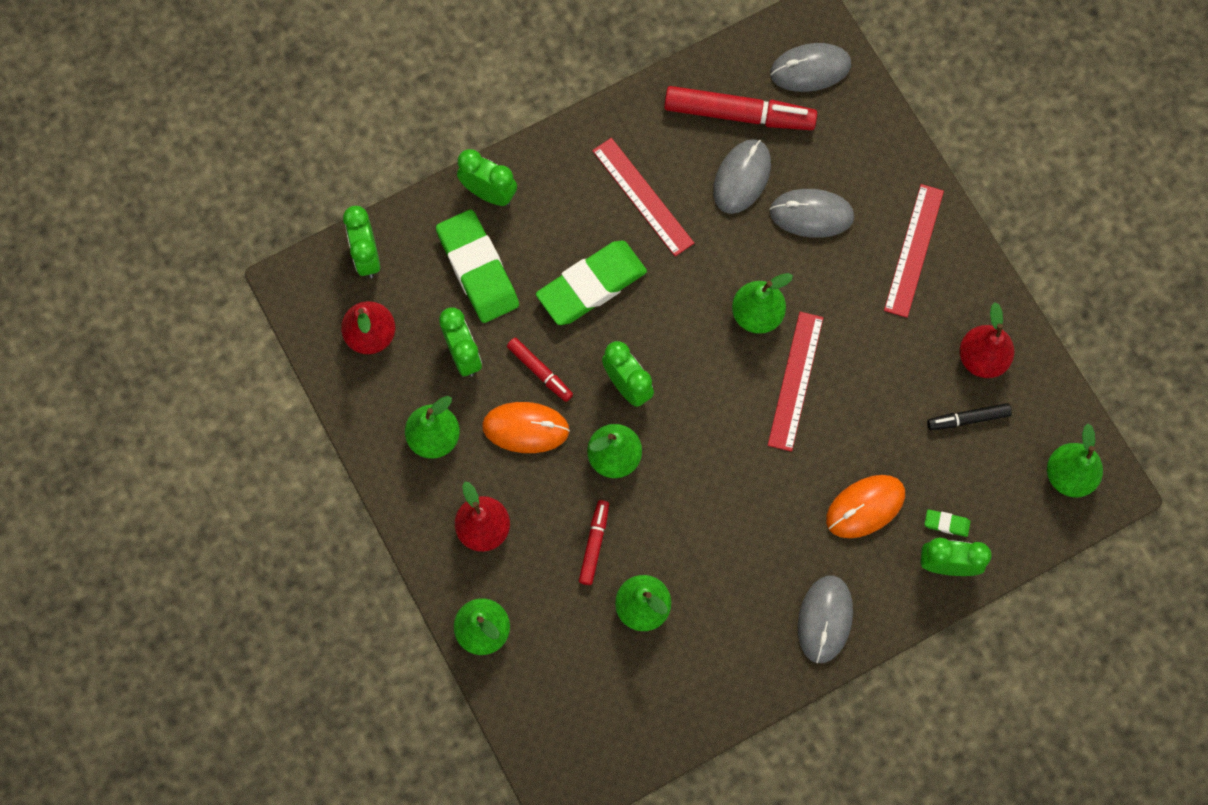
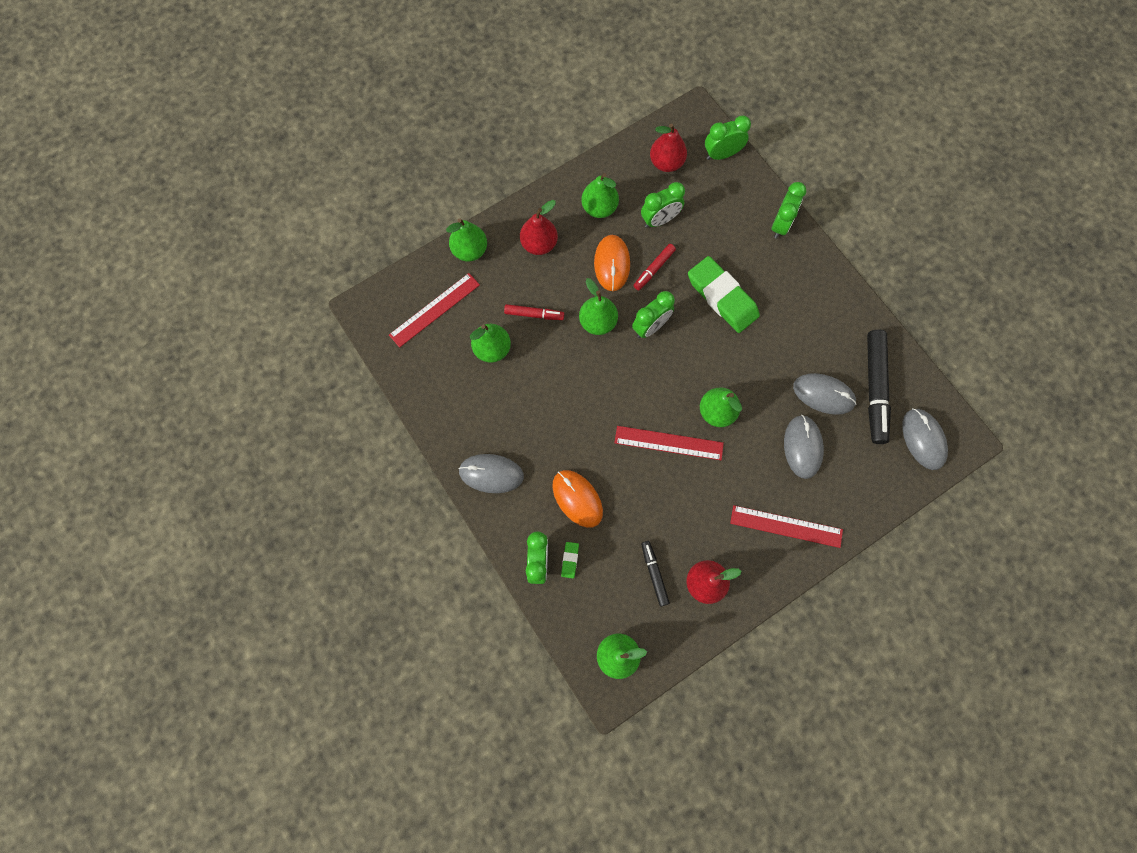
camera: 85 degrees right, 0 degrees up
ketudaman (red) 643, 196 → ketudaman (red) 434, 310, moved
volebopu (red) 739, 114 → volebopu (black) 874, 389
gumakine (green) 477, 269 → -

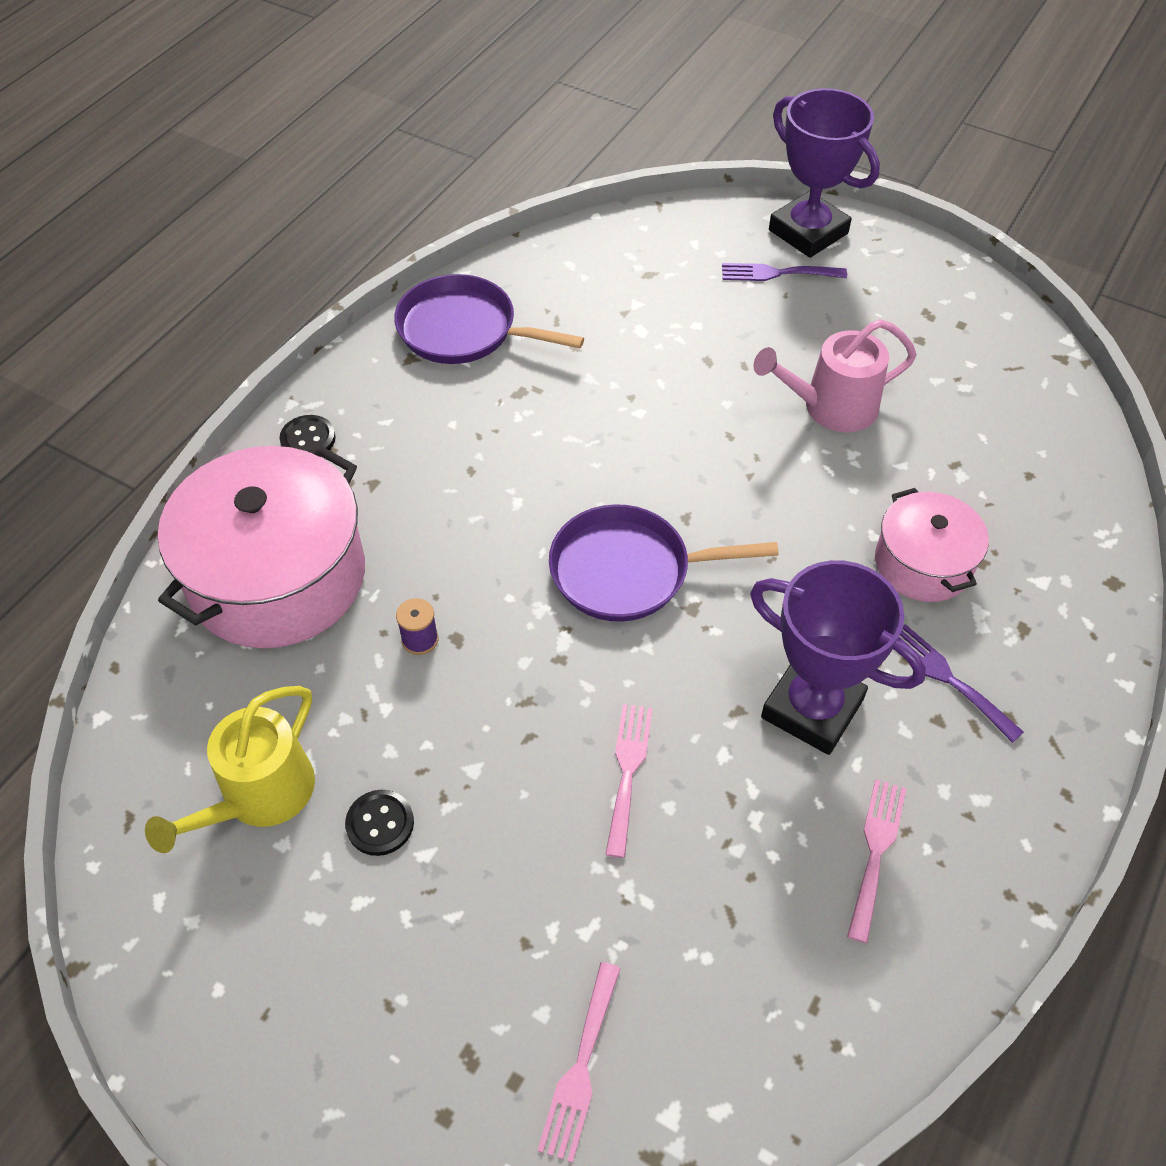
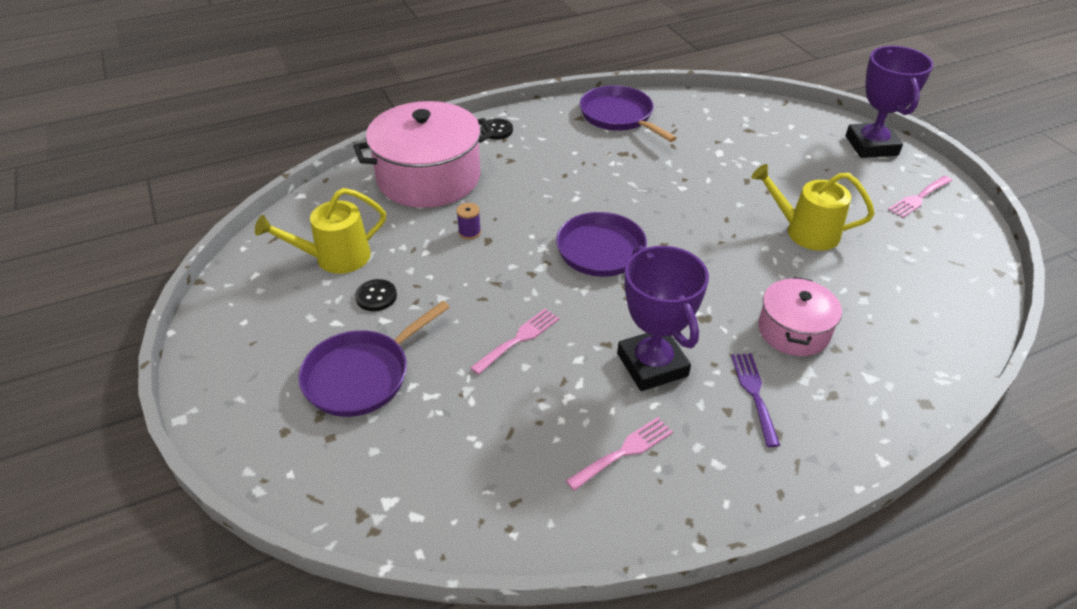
camera: 35 degrees right, 10 degrees down
- → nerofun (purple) 361, 375
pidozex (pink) 831, 407 → pidozex (yellow) 805, 232
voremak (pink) 580, 1068 → voremak (pink) 918, 198, moved
voremak (purple) 777, 273 → -

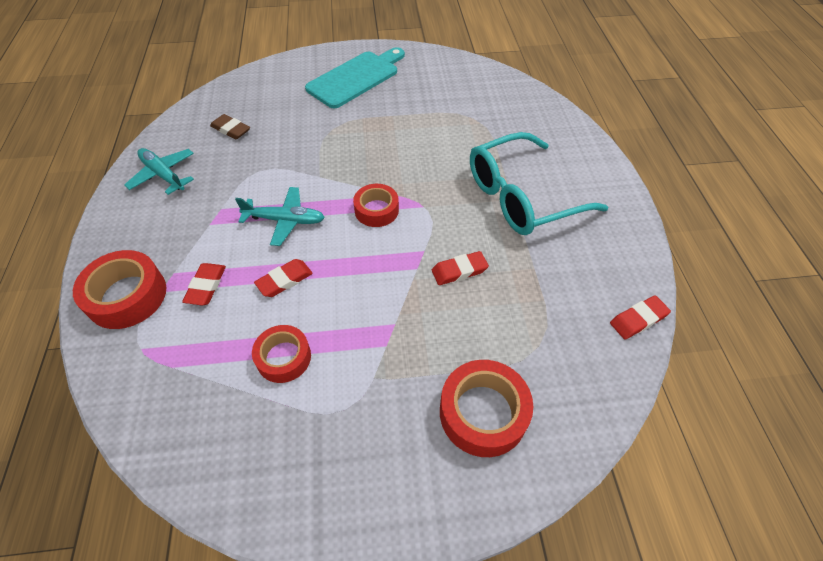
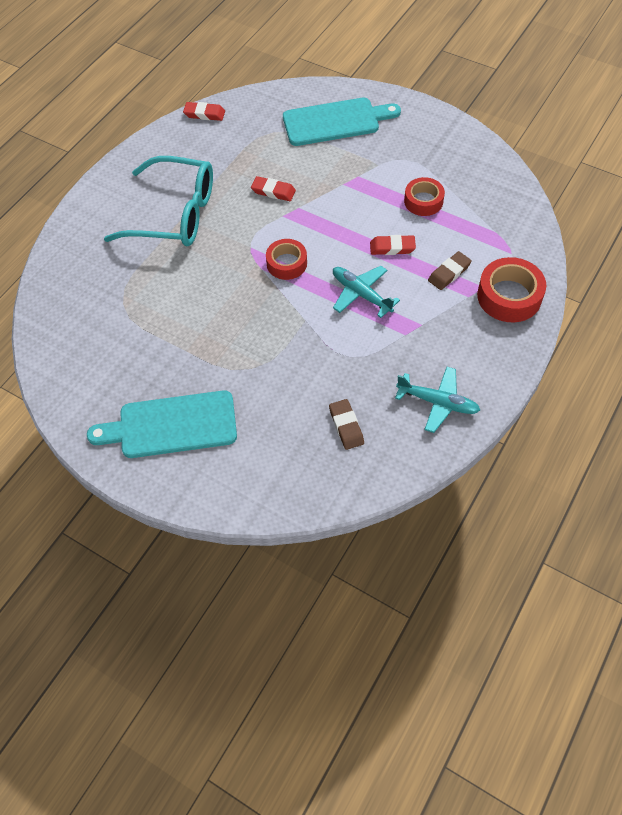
camera: 140 degrees left, 5 degrees up
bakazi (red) 483, 413 → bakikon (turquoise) 335, 122
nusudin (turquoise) 163, 175 → nusudin (turquoise) 437, 402, 60 degrees counterclockwise
gumakine (red) 206, 286 → gumakine (brown) 449, 273

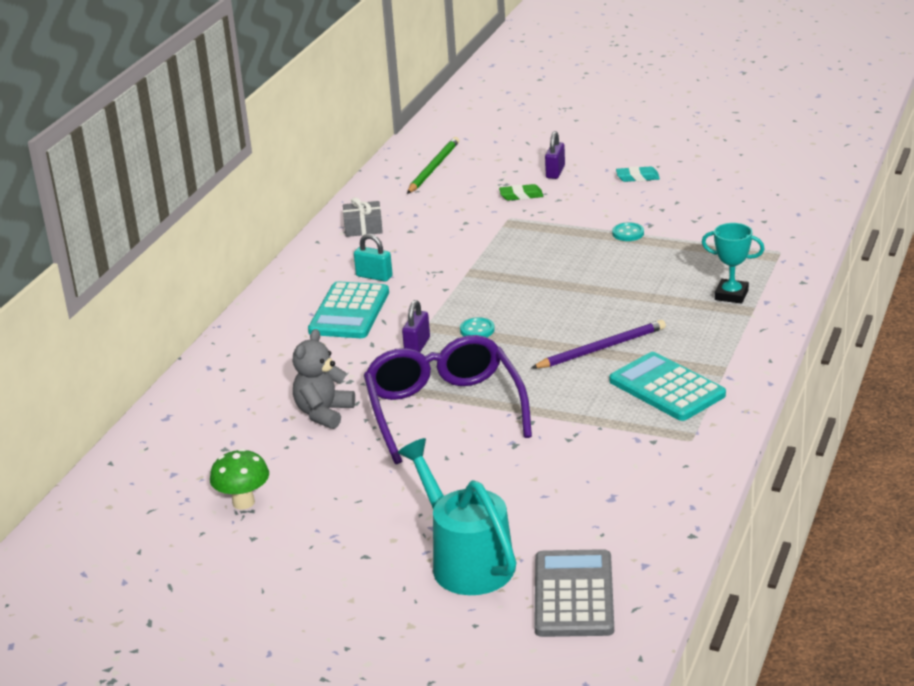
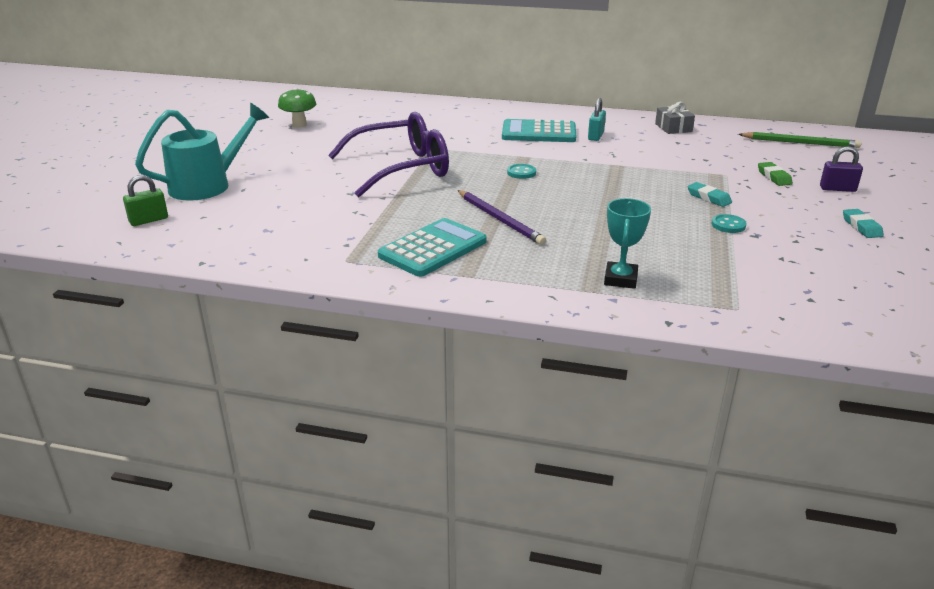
camera: 80 degrees right, 0 degrees up
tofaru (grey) 573, 595 → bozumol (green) 149, 220
- → gumakine (turquoise) 708, 198
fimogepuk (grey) 323, 413 → -
bozumol (purple) 417, 346 → -

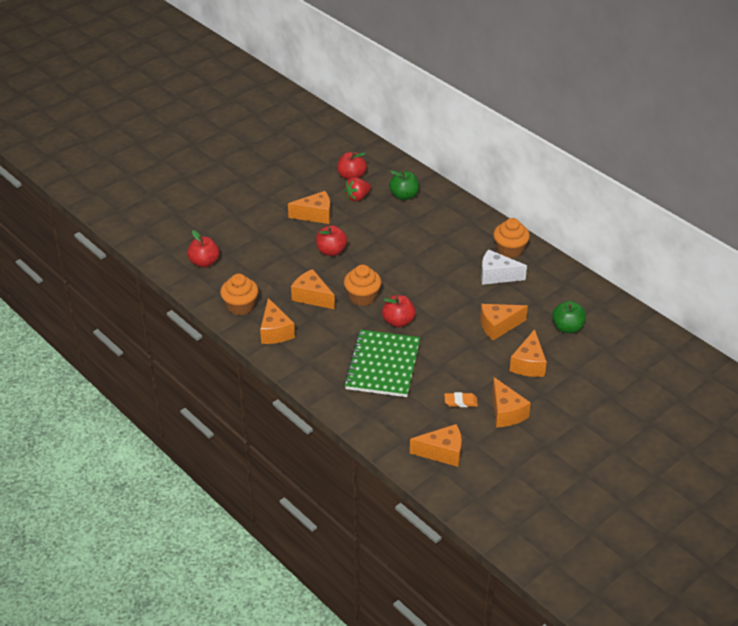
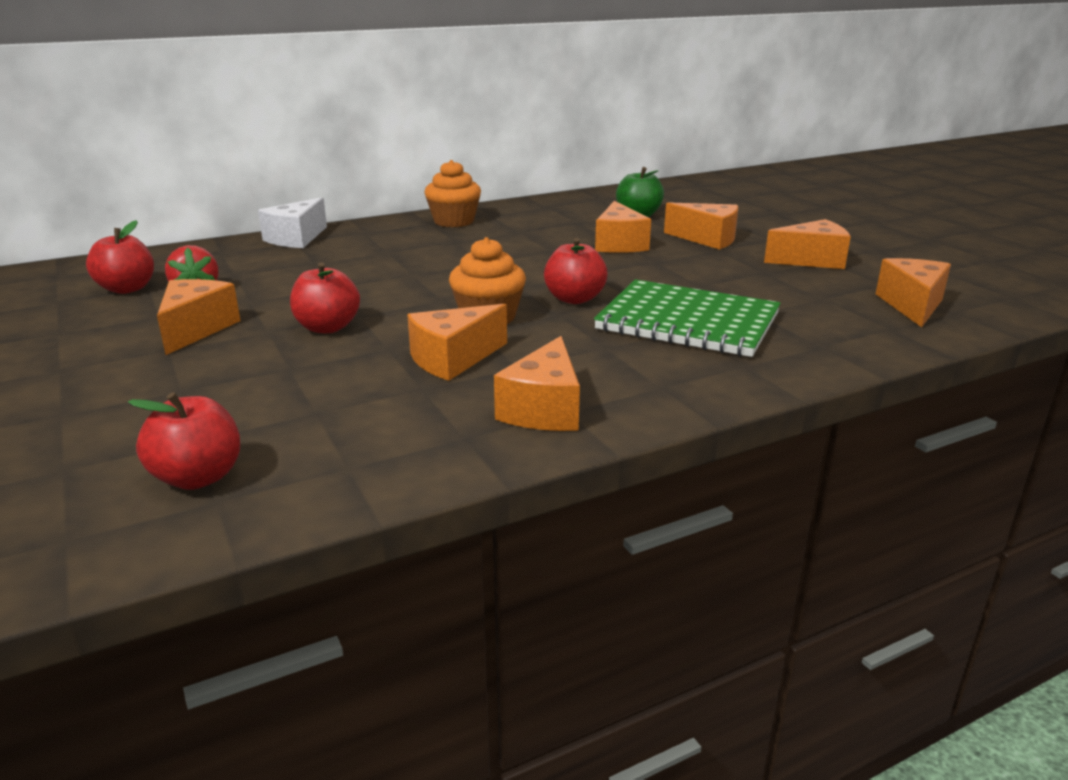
camera: 75 degrees left, 15 degrees down
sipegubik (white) 496, 275 → sipegubik (white) 296, 238, moved
sipegubik (orange) 275, 331 → sipegubik (orange) 544, 409, 105 degrees clockwise
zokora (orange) 240, 306 → -
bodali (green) 404, 196 → -
gumakine (orange) 460, 402 → -

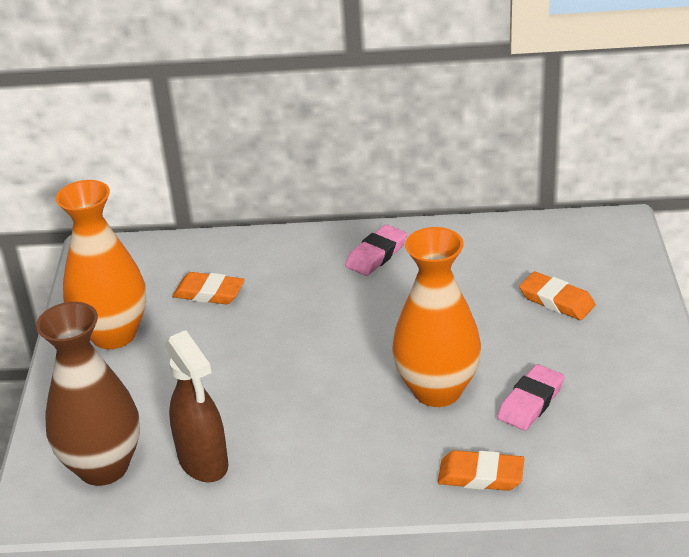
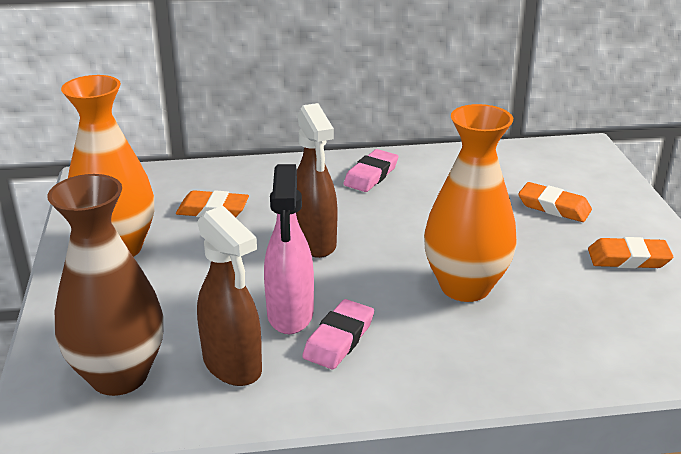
camera: 10 degrees left, 5 degrees down
- → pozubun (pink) 290, 315
- → pozubun (brown) 315, 243
gumakine (pink) 530, 402 → gumakine (pink) 339, 339, moved
gumakine (orange) 480, 476 → gumakine (orange) 628, 258, moved

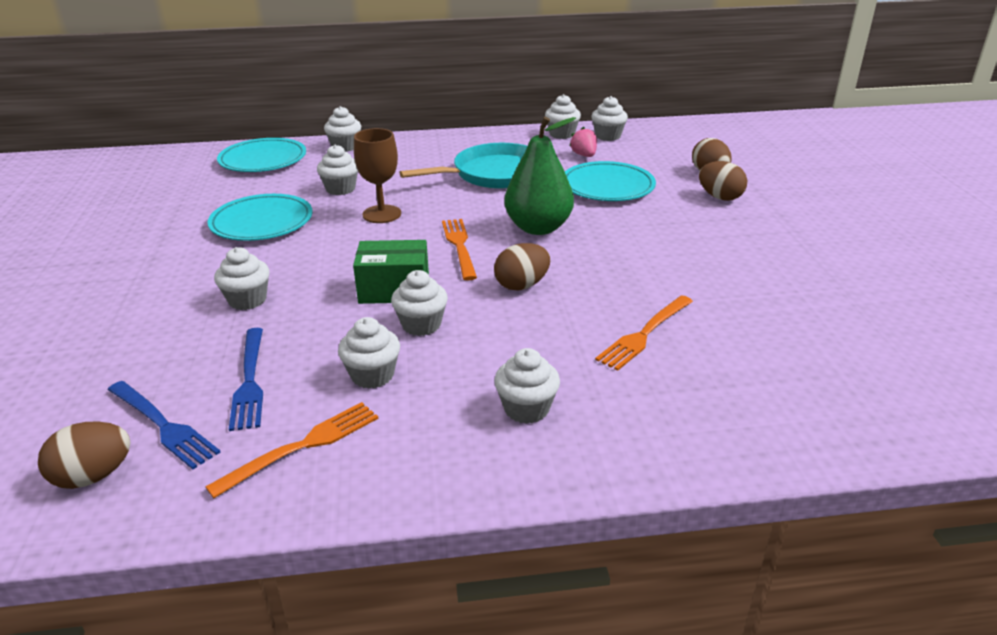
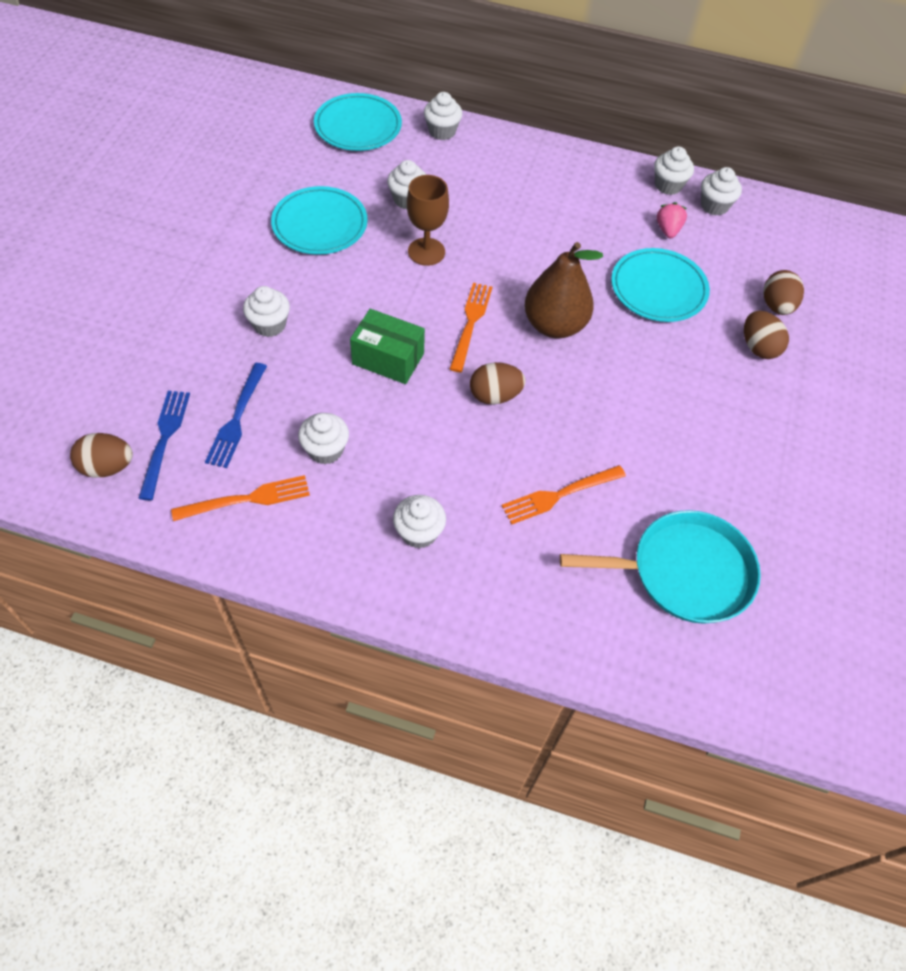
camera: 20 degrees right, 25 degrees up
voremak (blue) 164, 425 → voremak (blue) 164, 439, 150 degrees counterclockwise
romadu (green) 538, 228 → romadu (brown) 554, 325
nerofun (turquoise) 494, 174 → nerofun (turquoise) 684, 572, moved
zokora (white) 421, 325 → -

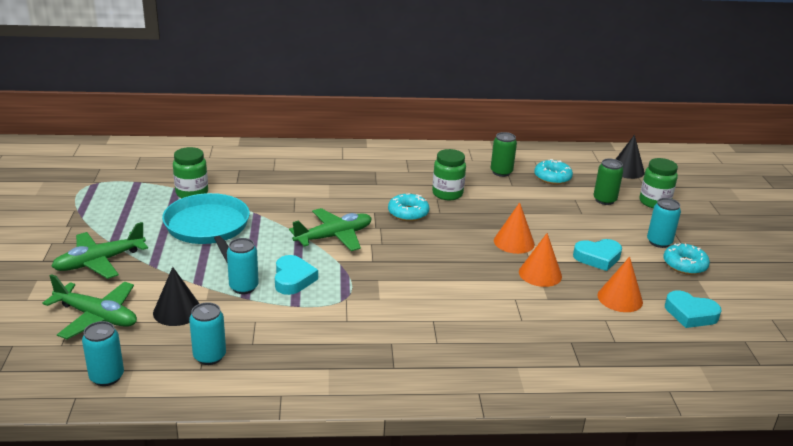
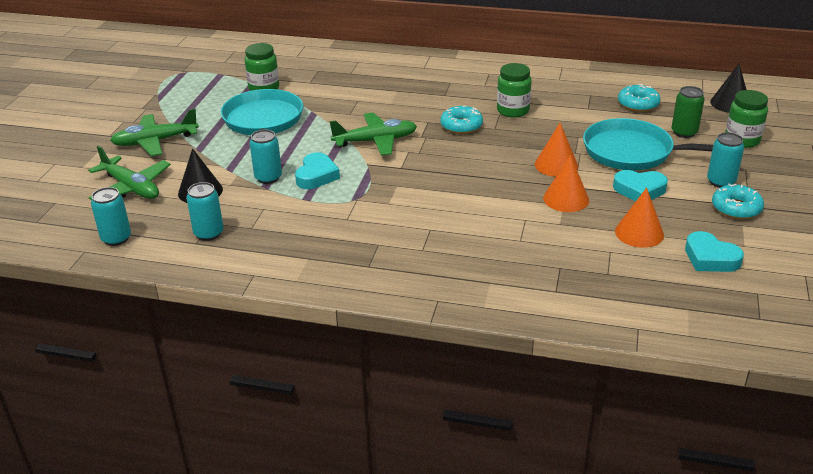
camera: 20 degrees right, 5 degrees up
- → nerofun (turquoise) 632, 152
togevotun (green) 501, 172 → -

